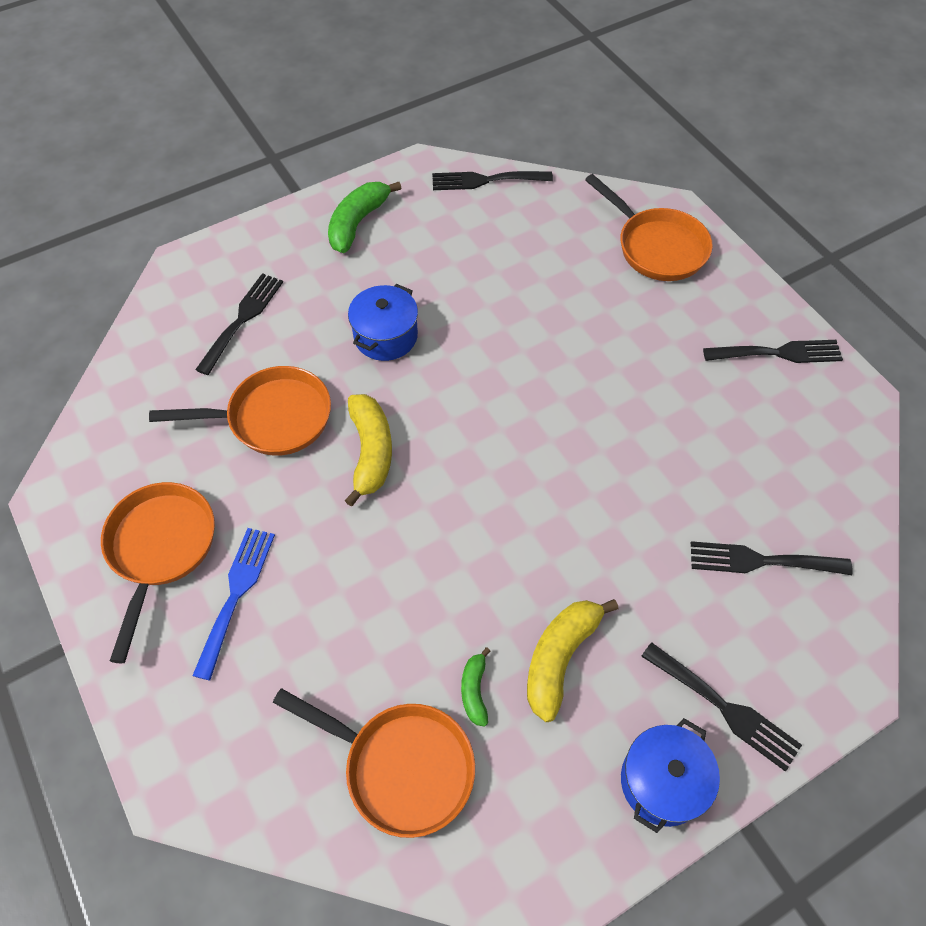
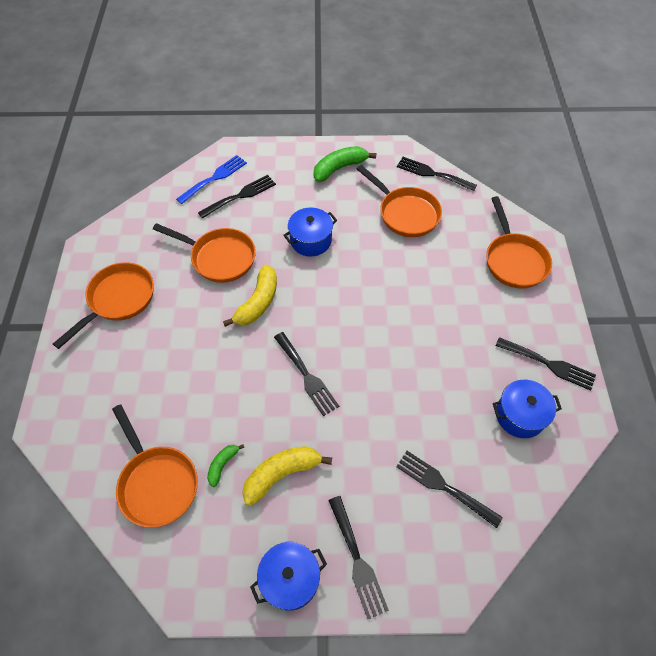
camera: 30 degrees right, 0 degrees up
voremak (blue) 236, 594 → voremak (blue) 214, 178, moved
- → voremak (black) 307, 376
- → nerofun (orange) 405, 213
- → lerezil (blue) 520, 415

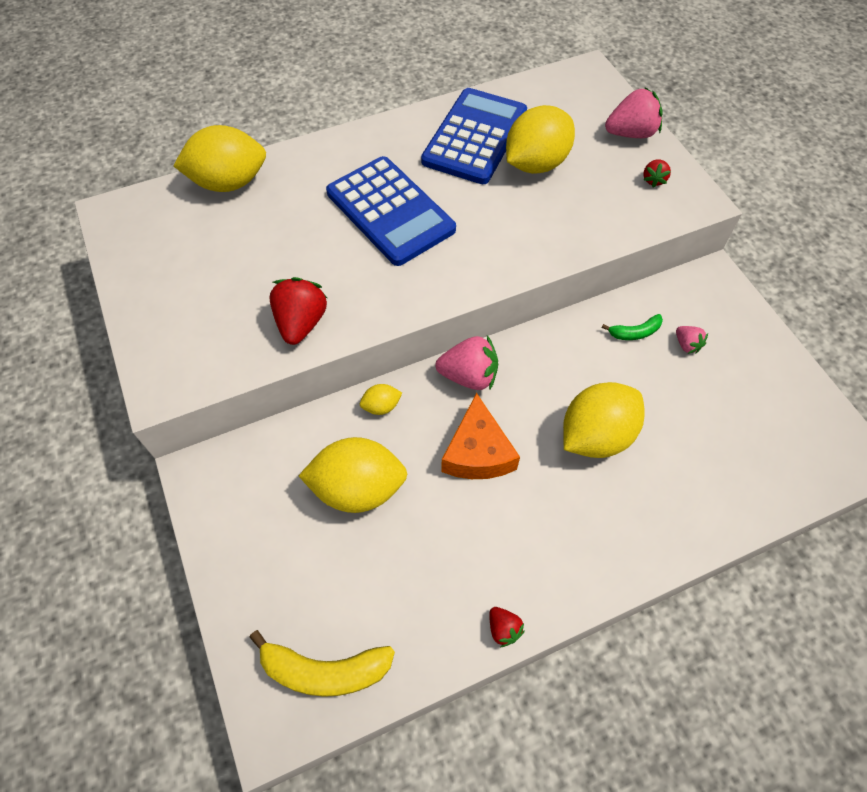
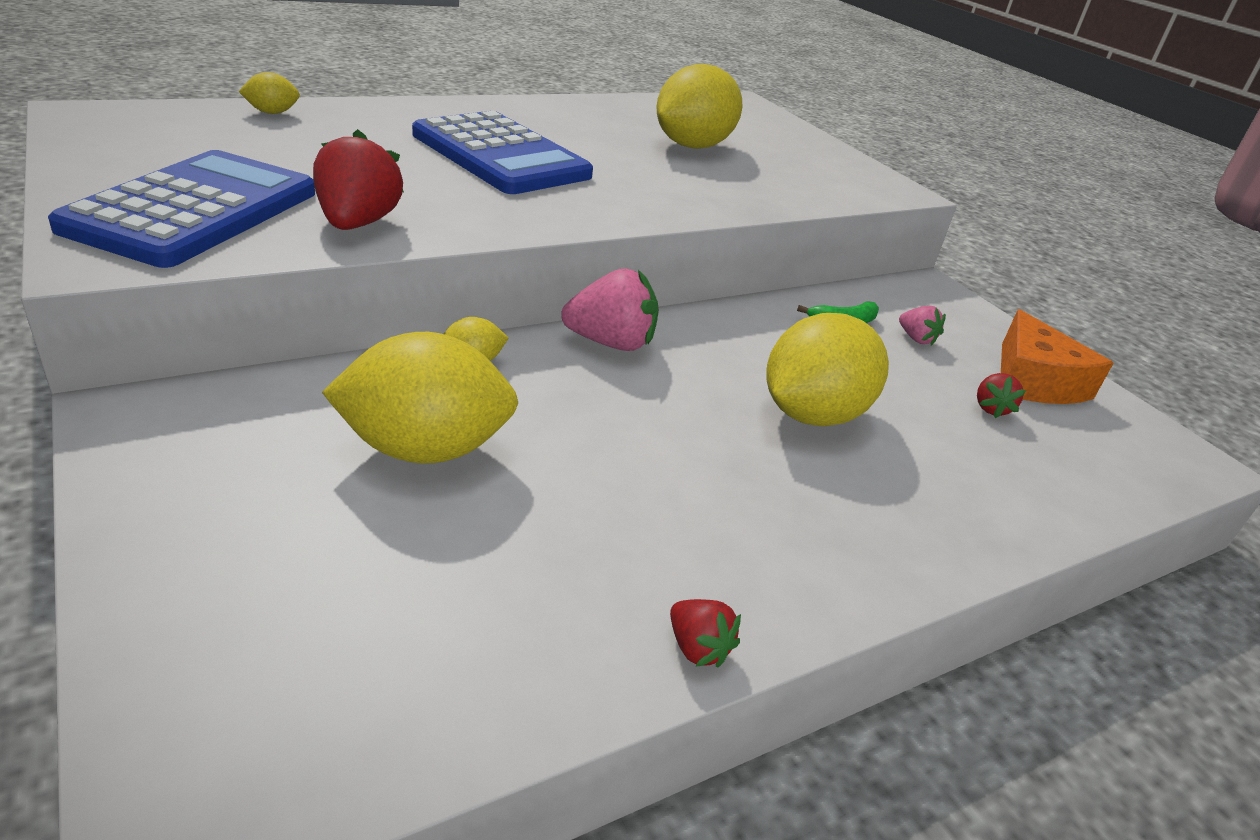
camera: 10 degrees left, 25 degrees down
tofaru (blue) 475, 137 → tofaru (blue) 194, 210, moved
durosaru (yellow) 229, 183 → durosaru (yellow) 272, 112, x0.45
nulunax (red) 653, 180 → nulunax (red) 990, 408, moved
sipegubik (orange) 477, 452 → sipegubik (orange) 1033, 380, moved
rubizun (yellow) 324, 670 → -
nulunax (pink) 631, 133 → -

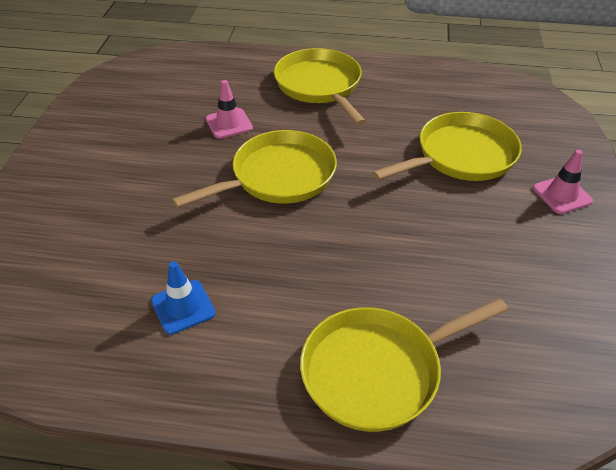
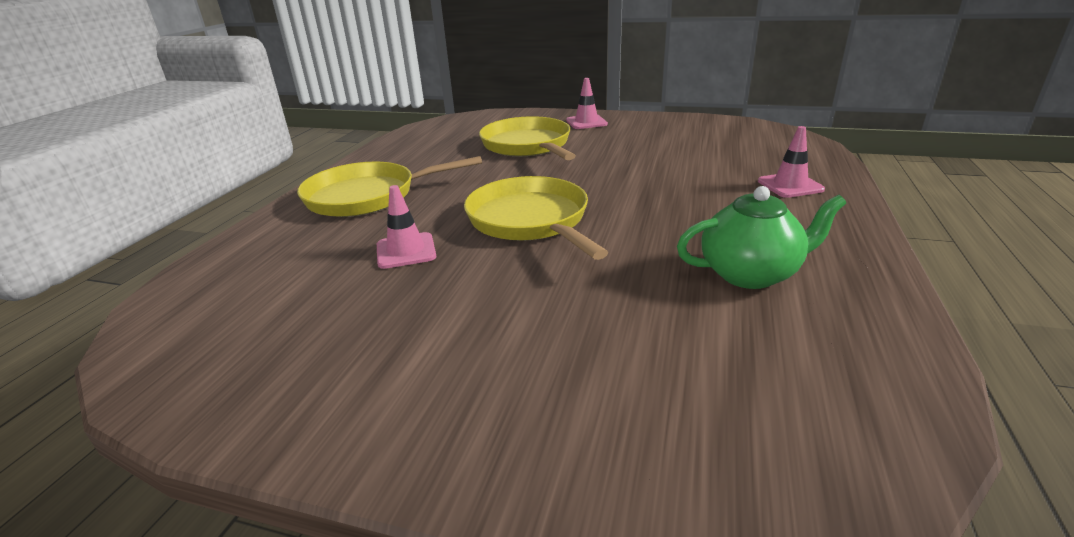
camera: 80 degrees left, 15 degrees down
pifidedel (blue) 183, 307 → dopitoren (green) 750, 273
nerofun (yellow) 377, 371 → pifidedel (pink) 790, 185

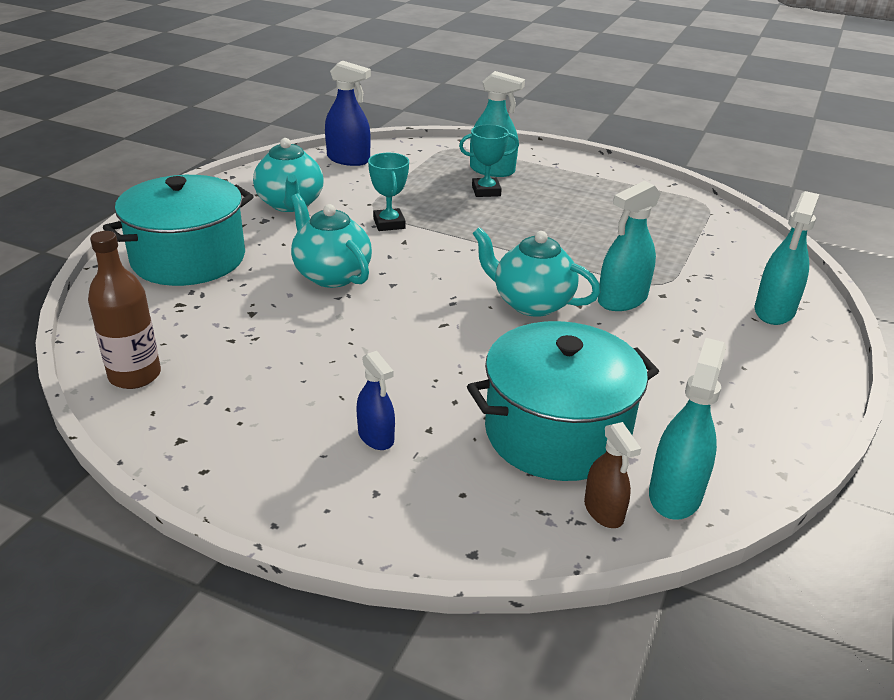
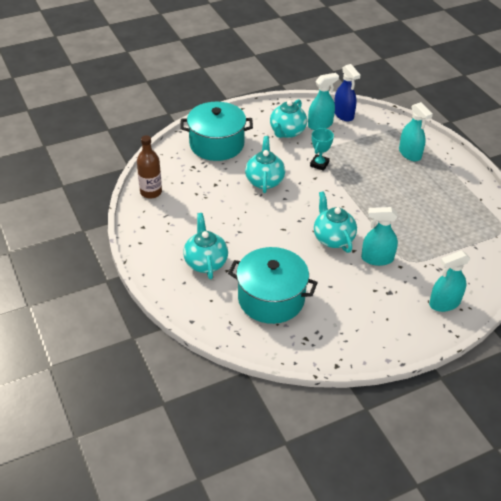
camera: 40 degrees right, 10 degrees up
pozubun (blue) 376, 437 → dopitoren (turquoise) 205, 262
pozubun (turquoise) 675, 494 → pozubun (turquoise) 320, 125, moved
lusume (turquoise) 486, 191 → -
pozubun (brown) 603, 511 → -

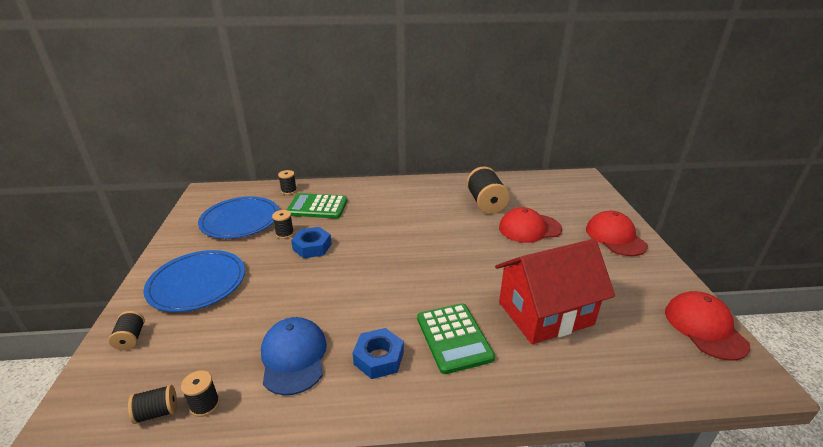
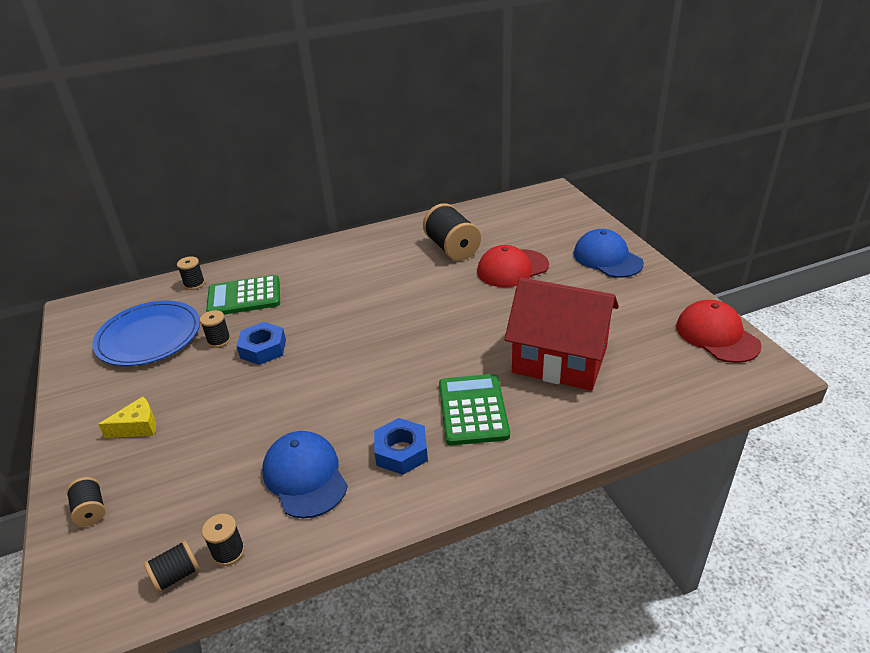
camera: 15 degrees left, 5 degrees up
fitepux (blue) 197, 283 → sipegubik (yellow) 137, 427
tofaru (green) 453, 338 → tofaru (green) 473, 410, 150 degrees counterclockwise
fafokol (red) 545, 313 → fafokol (red) 559, 360, 60 degrees clockwise
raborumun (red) 615, 237 → raborumun (blue) 607, 258

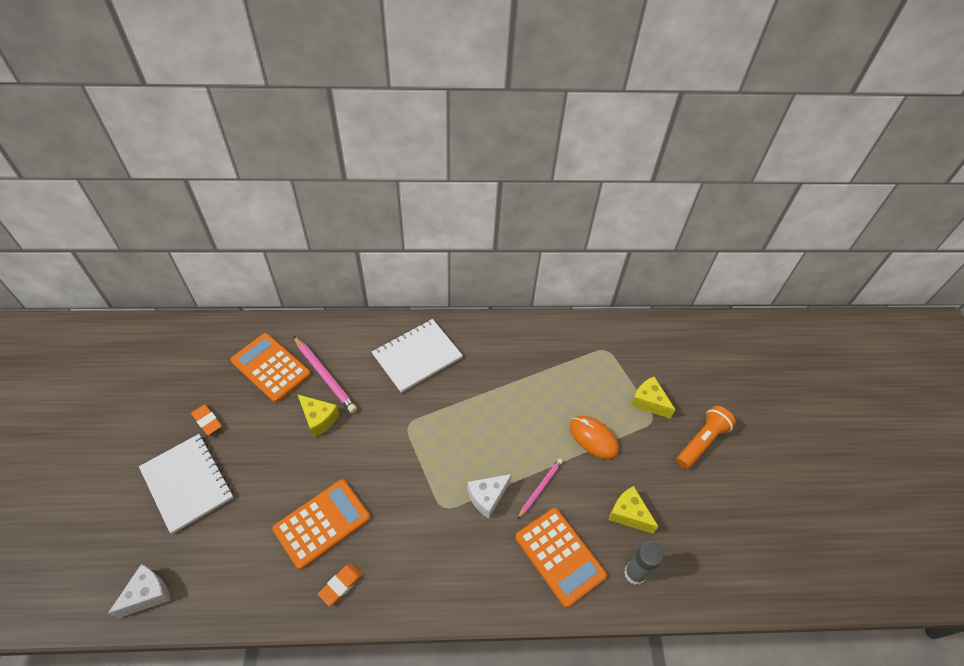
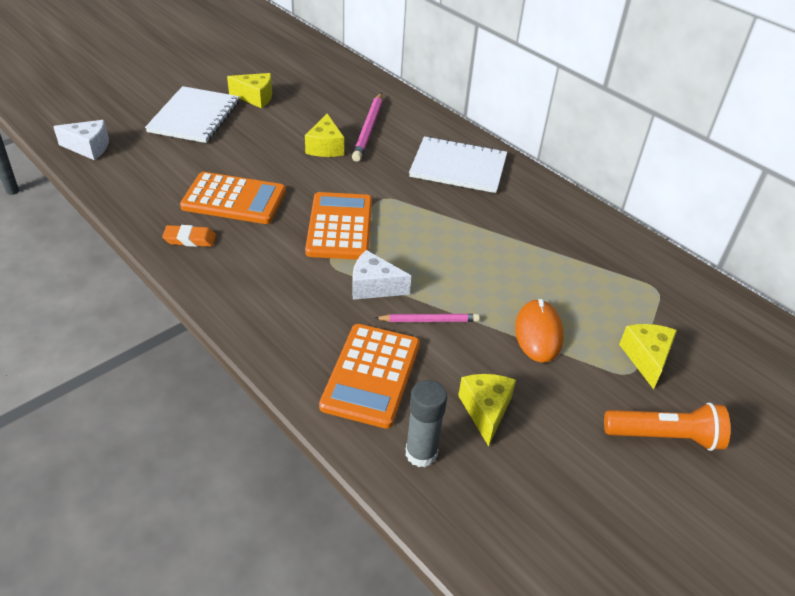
camera: 50 degrees right, 10 degrees down
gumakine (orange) 207, 421 → sipegubik (yellow) 255, 97
tofaru (orange) 271, 368 → tofaru (orange) 339, 227, moved

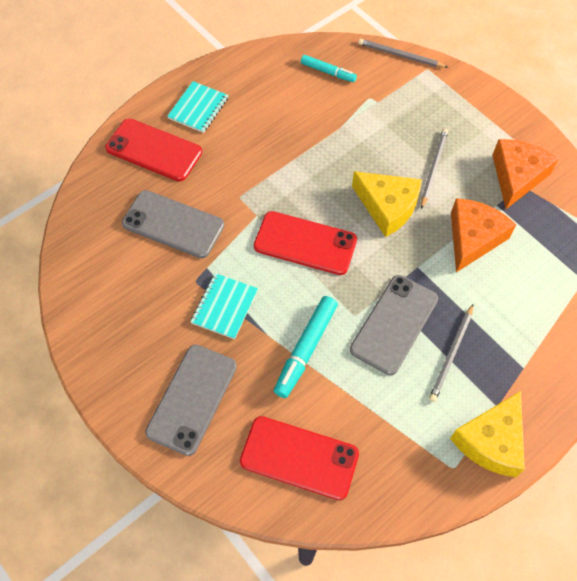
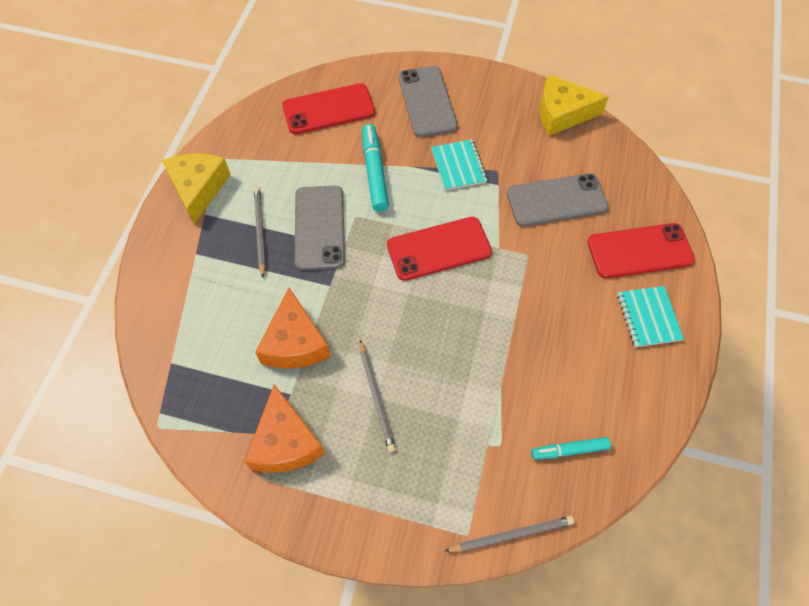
camera: 145 degrees right, 0 degrees up
sipegubik (yellow) 387, 207 → sipegubik (yellow) 562, 113, moved

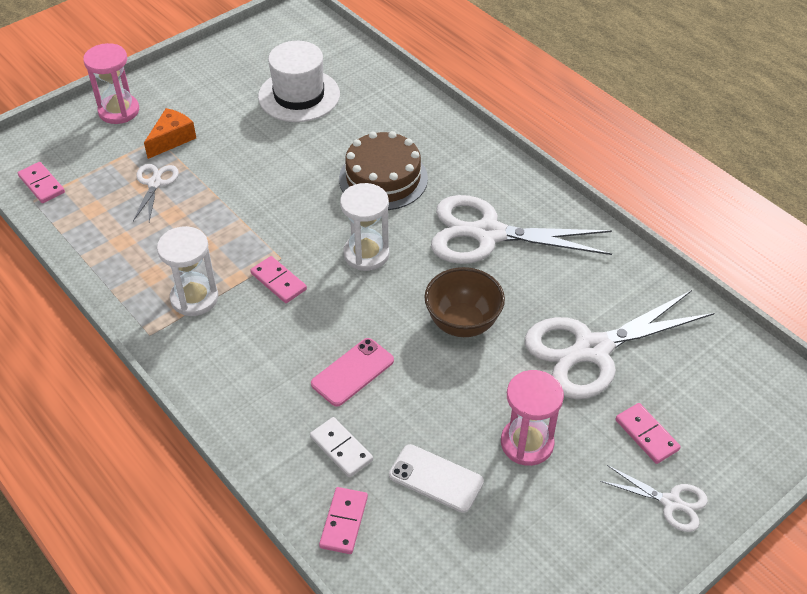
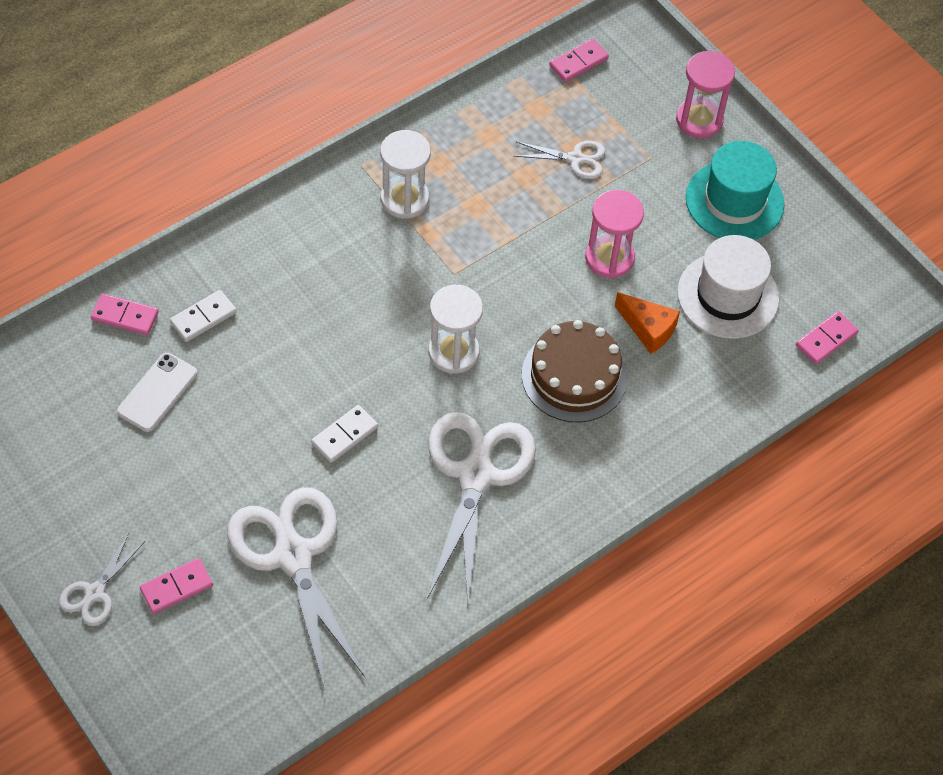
camera: 90 degrees right, 10 degrees up
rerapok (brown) 462, 323 → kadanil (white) 344, 435
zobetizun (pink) 527, 443 → zobetizun (pink) 609, 258, moved
sipegubik (orange) 172, 139 → sipegubik (orange) 648, 329, moved
- → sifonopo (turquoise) 734, 201
kadanil (pink) 278, 281 → kadanil (pink) 826, 339, moved
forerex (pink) 352, 372 → -

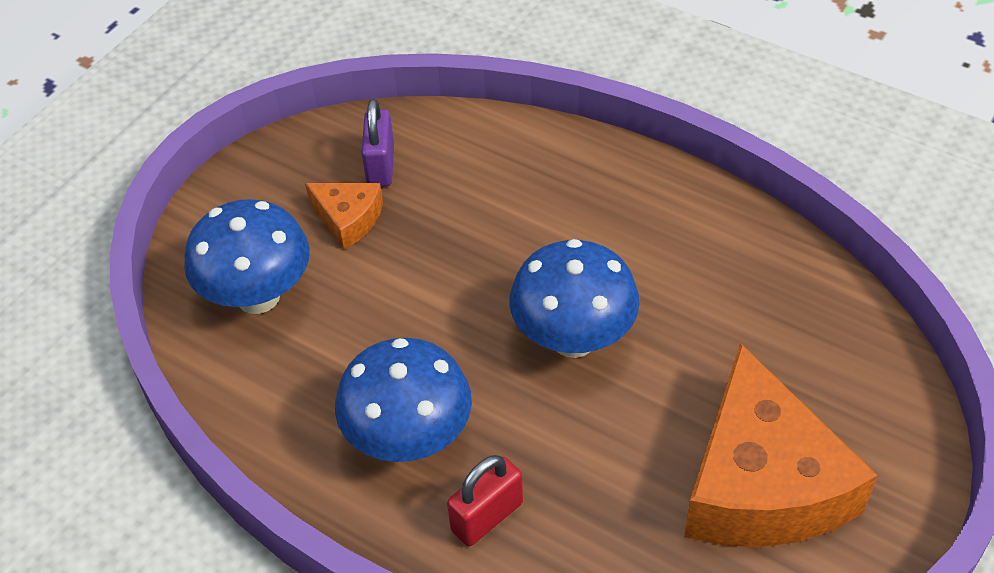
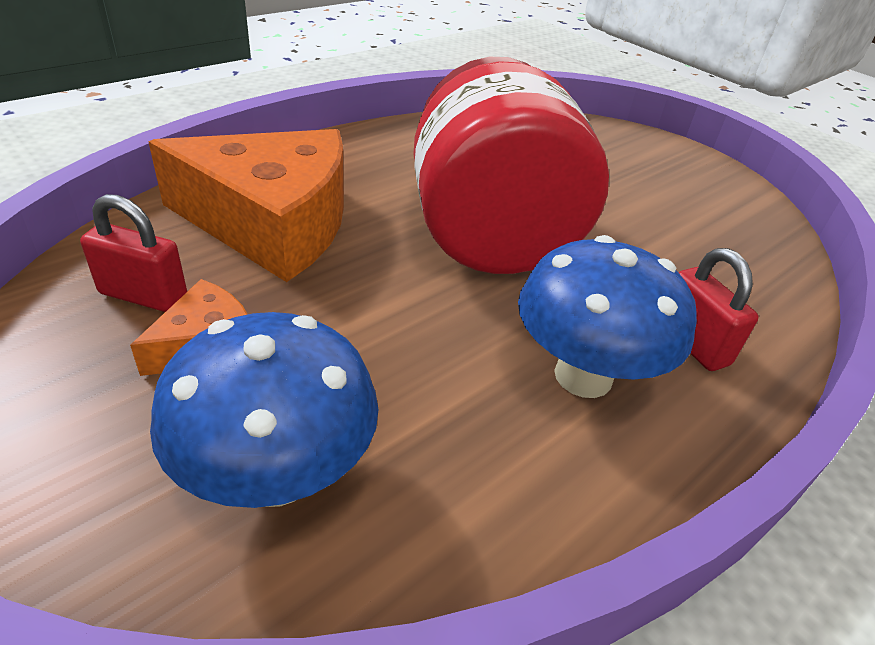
camera: 80 degrees left, 10 degrees down
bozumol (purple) 380, 166 → bozumol (red) 143, 295
sipegubik (orange) 761, 483 → sipegubik (orange) 272, 223, moved
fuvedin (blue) 573, 339 → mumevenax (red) 490, 236

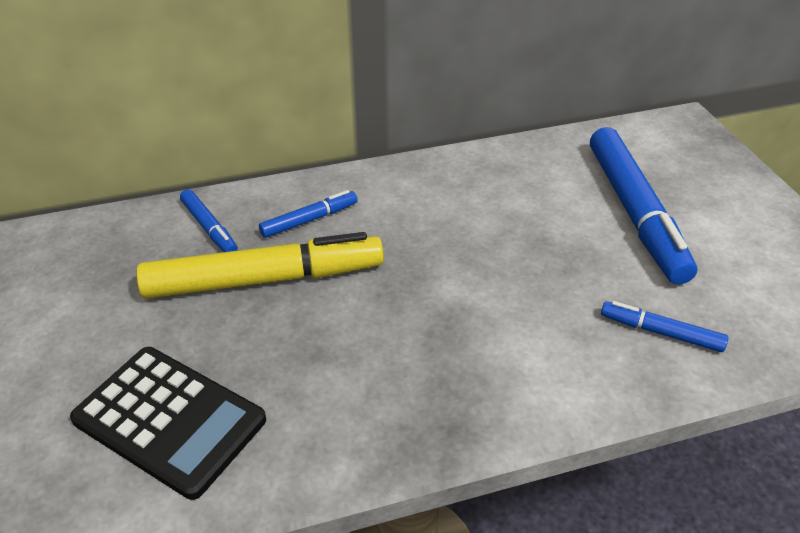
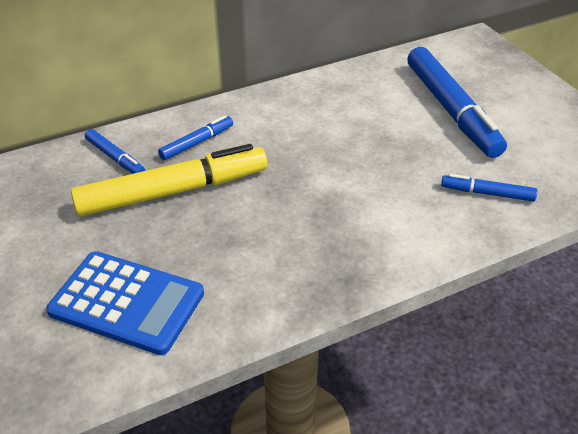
camera: 10 degrees left, 0 degrees up
tofaru (black) 170, 420 → tofaru (blue) 127, 302

